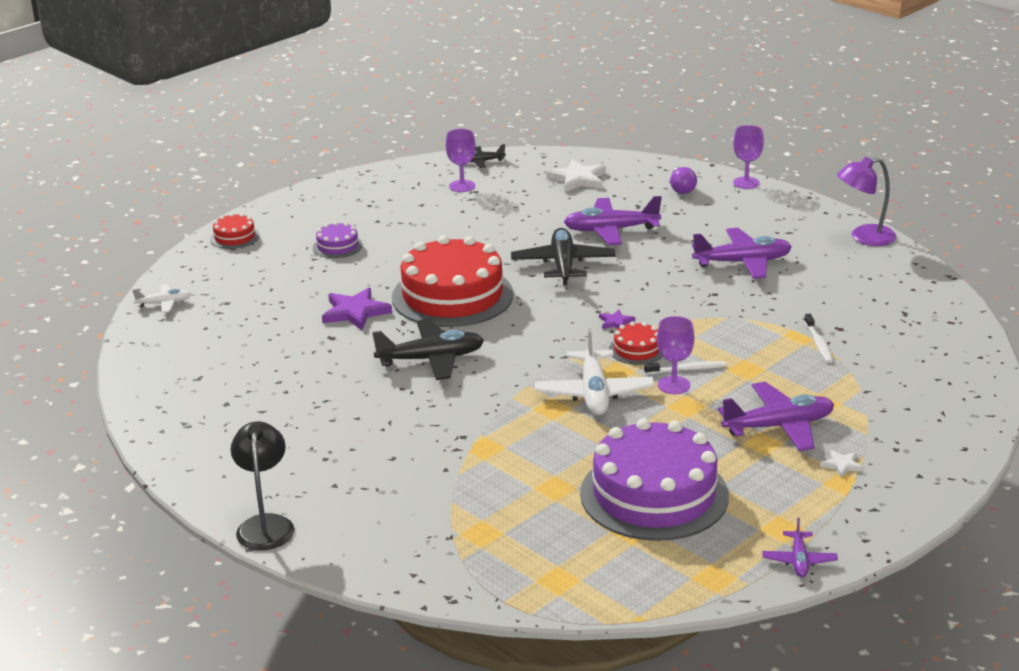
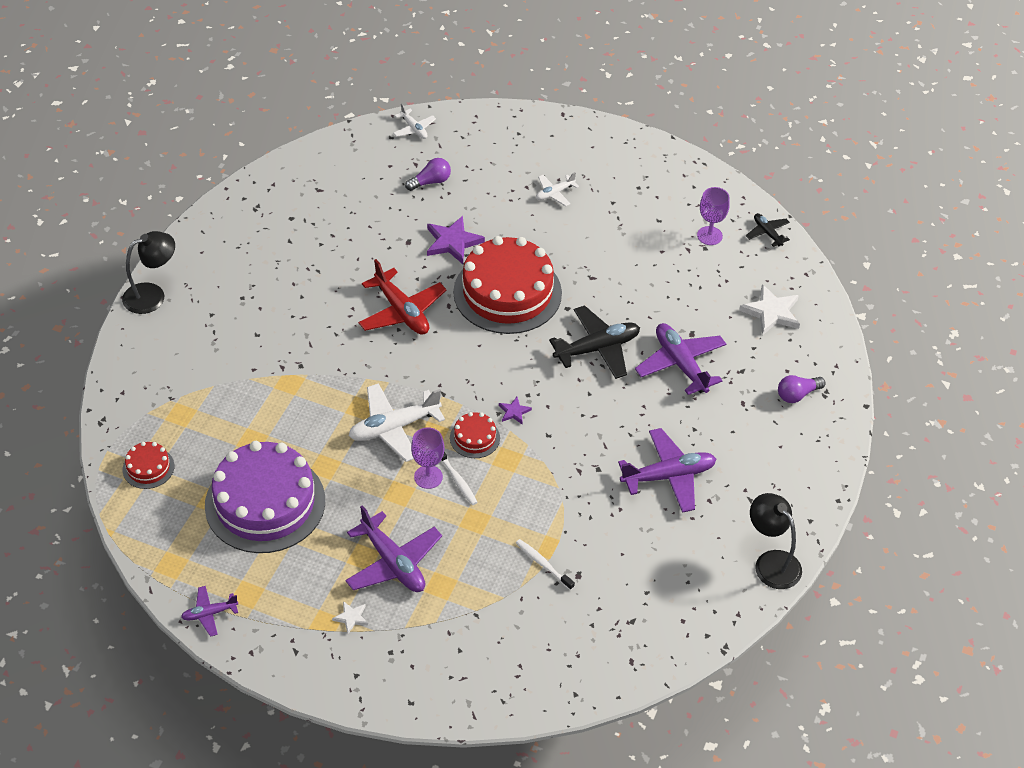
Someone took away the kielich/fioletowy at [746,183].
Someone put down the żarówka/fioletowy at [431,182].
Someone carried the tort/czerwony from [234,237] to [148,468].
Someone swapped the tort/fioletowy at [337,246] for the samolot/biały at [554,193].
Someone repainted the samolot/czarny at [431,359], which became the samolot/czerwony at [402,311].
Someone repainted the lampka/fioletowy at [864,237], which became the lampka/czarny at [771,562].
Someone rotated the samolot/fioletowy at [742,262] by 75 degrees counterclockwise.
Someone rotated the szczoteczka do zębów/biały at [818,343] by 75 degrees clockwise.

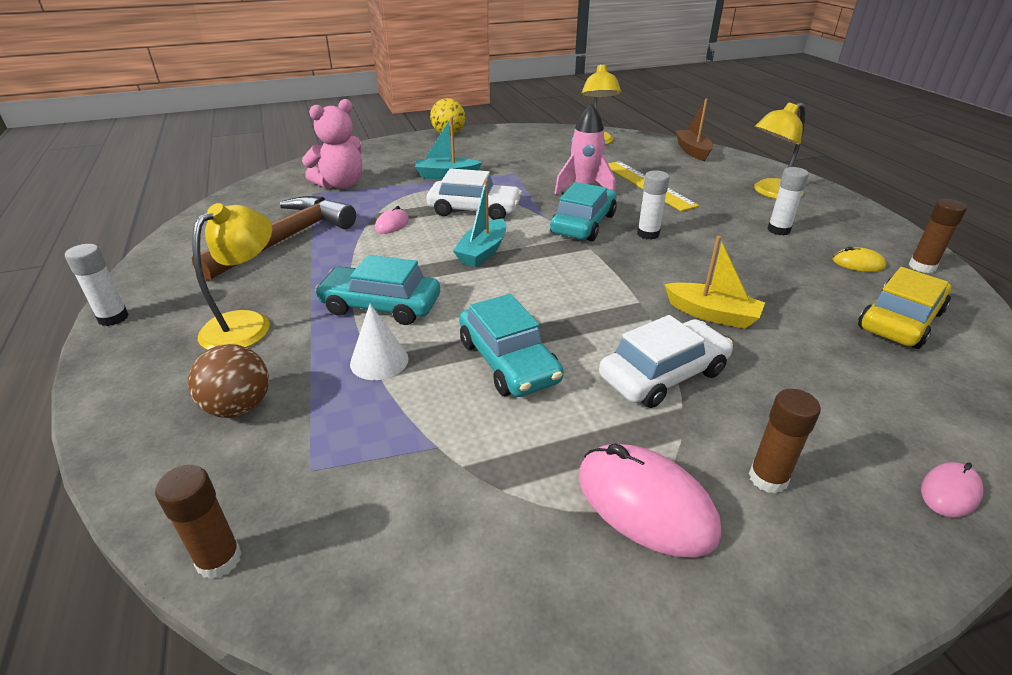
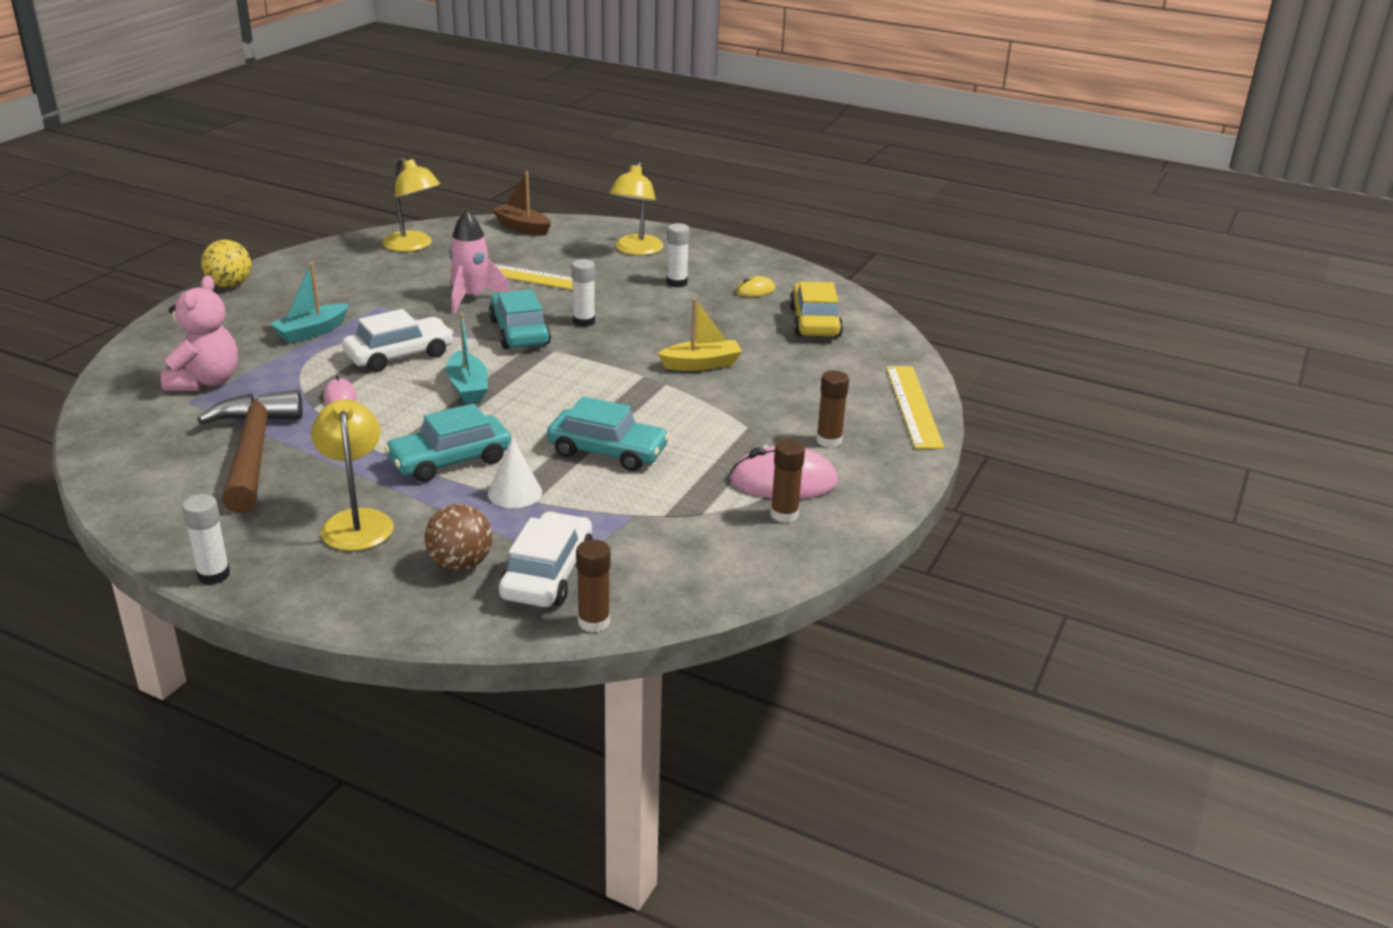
Someone carried the samochód/biały from [663,374] to [547,574].
Someone carried the klej w sztyfcie/brązowy from [922,266] to [784,514].
Someone swapped the myszka/różowy at [950,492] for the linijka/żółty at [913,406].

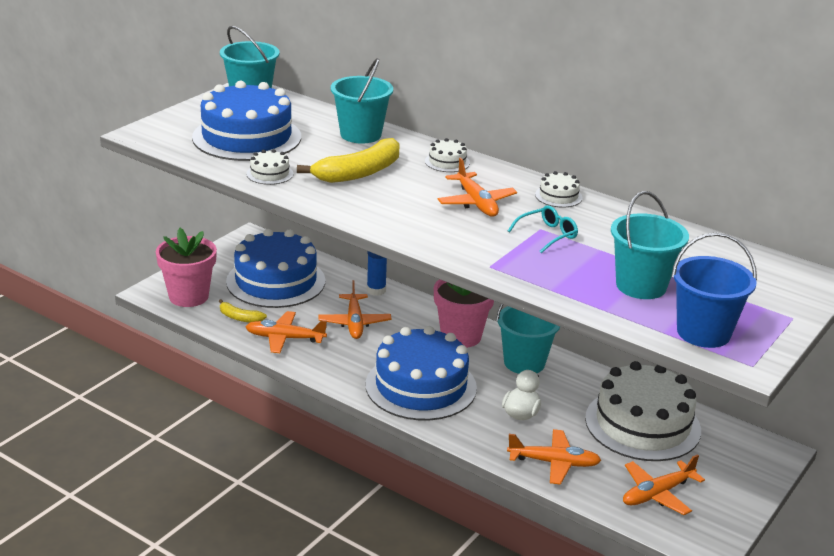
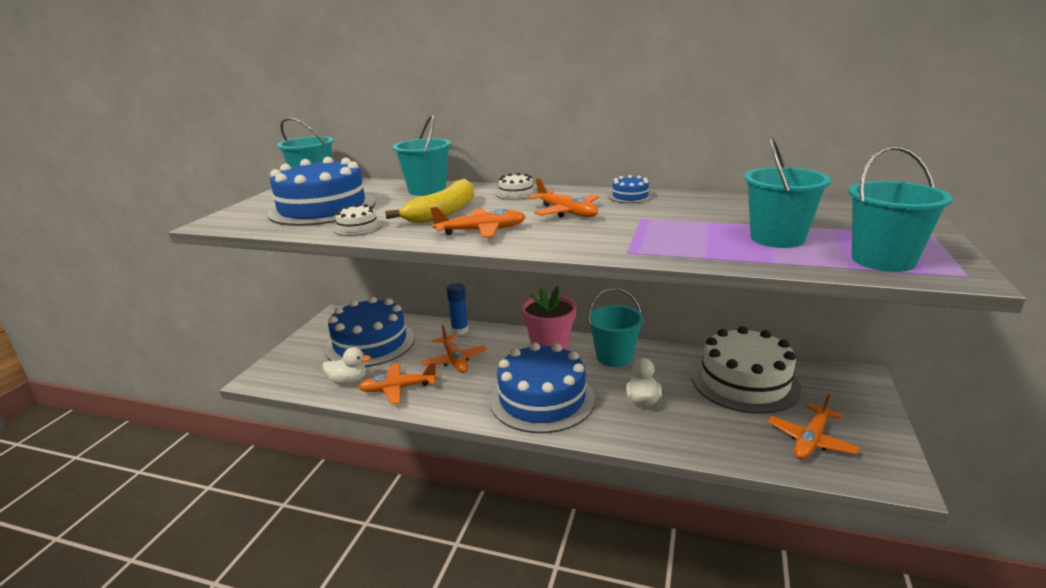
Someone took away the doniczka/różowy at [188,296].
Someone took away the okulary/turkusowy at [547,235].
Someone carried the samolot/pomarańczowy from [553,463] to [481,231].
Someone swapped the banan/żółty at [239,318] for the kaczka/biały at [348,381].
Someone repainted the tort/biały at [558,196], which became the tort/niebieski at [630,196].
Someone repainted the wiadro/niebieski at [703,332], which became the wiadro/turkusowy at [883,260].

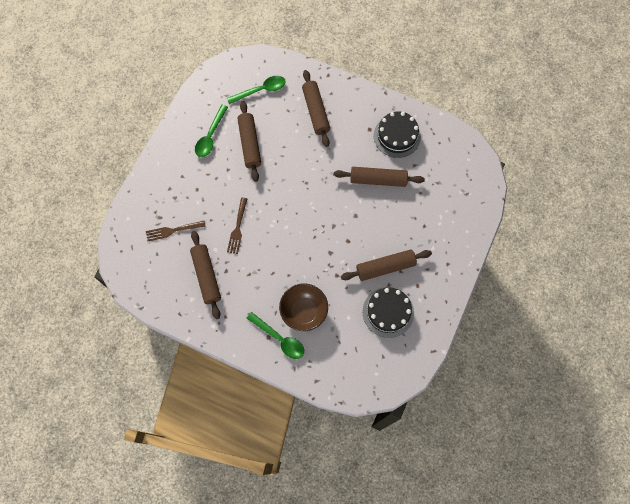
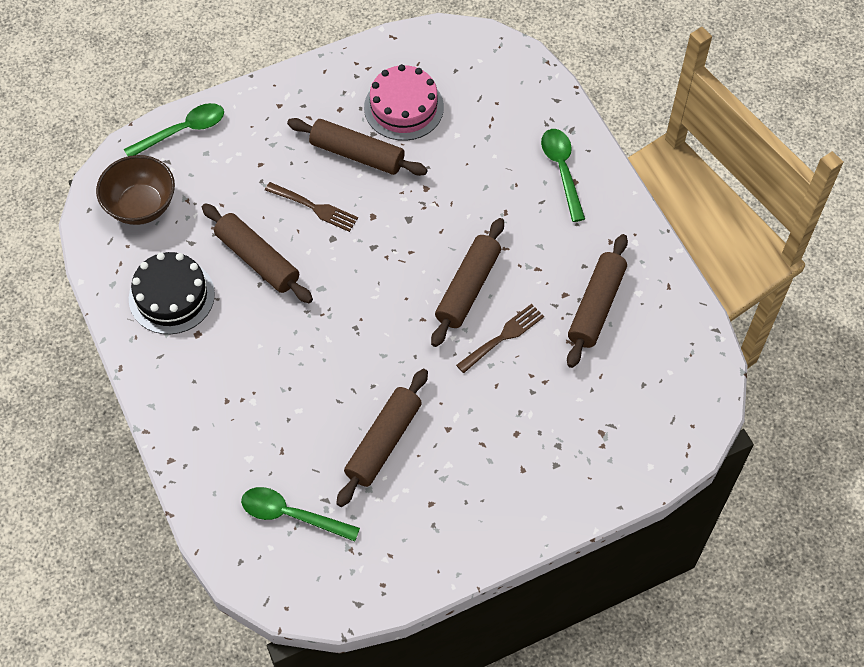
Someone carried the widelec/brązowy from [172,231] to [315,208].
Someone carried the łyżka/zielony from [210,136] to [183,131].
Someone carried the miska/brązowy from [304,311] to [141,206].
Someone carried the wałek do ciasta/brązowy from [315,111] to [468,288].
Someone repainted the tort/czarny at [388,312], which became the tort/różowy at [403,107].

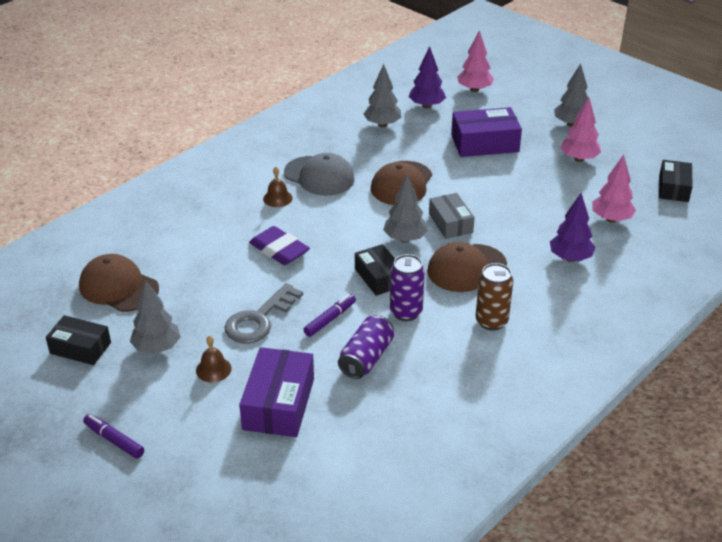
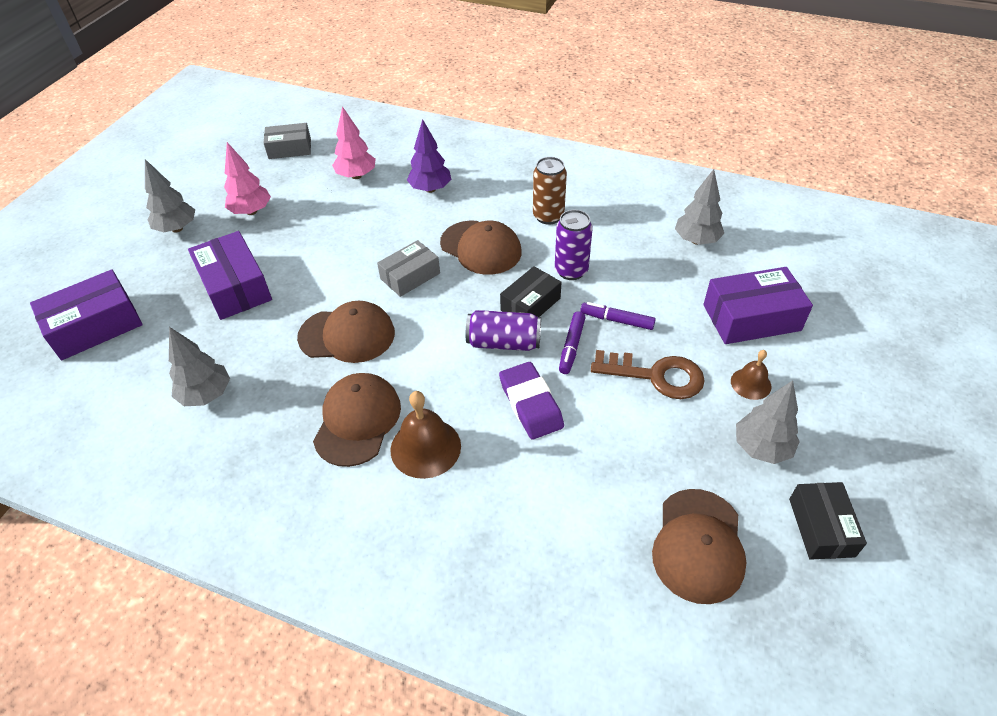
Someone took away the drzewko/fioletowy at [426,106].
Someone carried the flamaster/fioletowy from [114,440] to [571,346].
Someone carried the puszka/fioletowy from [366,358] to [504,342].
Someone carried the drzewko/szary from [405,239] to [696,240].
Someone swapped the drzewko/różowy at [474,89] for the pudełko/fioletowy at [95,326].
Someone repainted the klucz/szary at [259,320], which became the klucz/brązowy at [656,376].
Someone repainted the czapka/szary at [319,176], which became the czapka/brązowy at [357,421].
Someone repainted the pudełko/czarny at [673,188], which became the pudełko/szary at [290,149].
Someone rotated the gumka do mazania/fioletowy at [279,250] by 45 degrees counterclockwise.
Someone scaled the dzwonek/brązowy at [277,198] by 1.68.

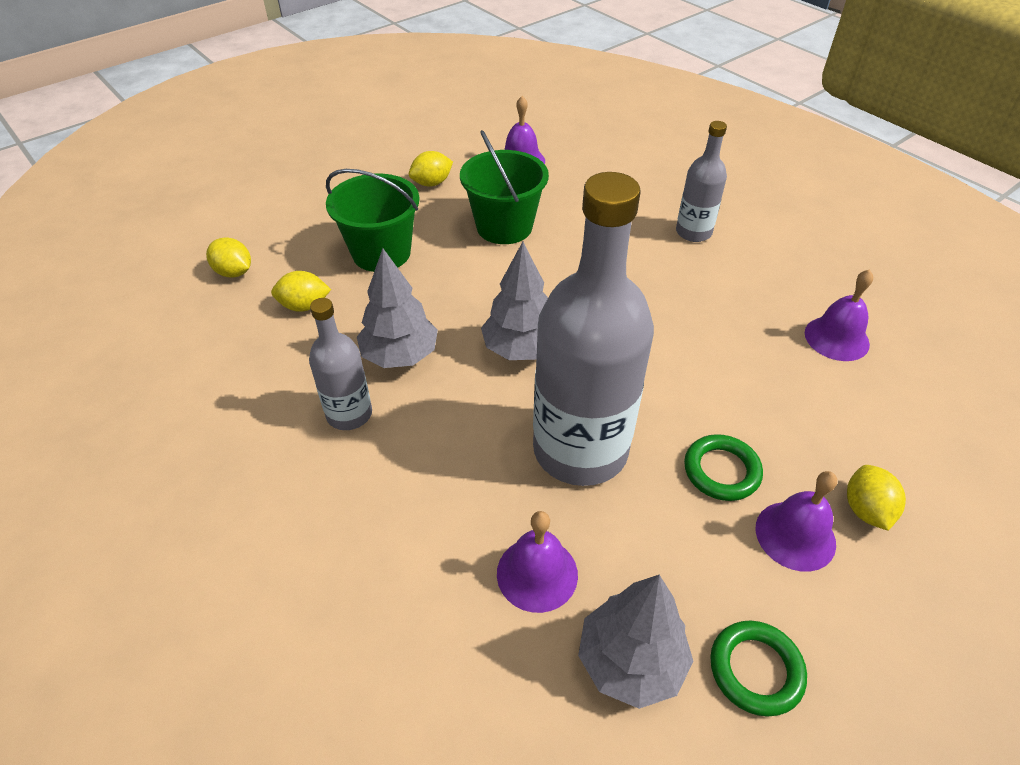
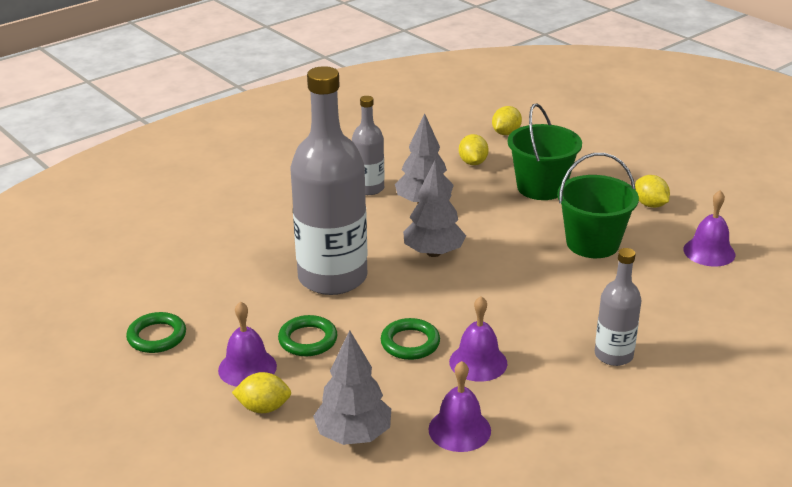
Someone put down the pierścień/zielony at [410,343].
Someone carried the dzwonek/fioletowy from [537,573] to [478,362].
Someone carried the drzewko/szary from [630,661] to [353,435].

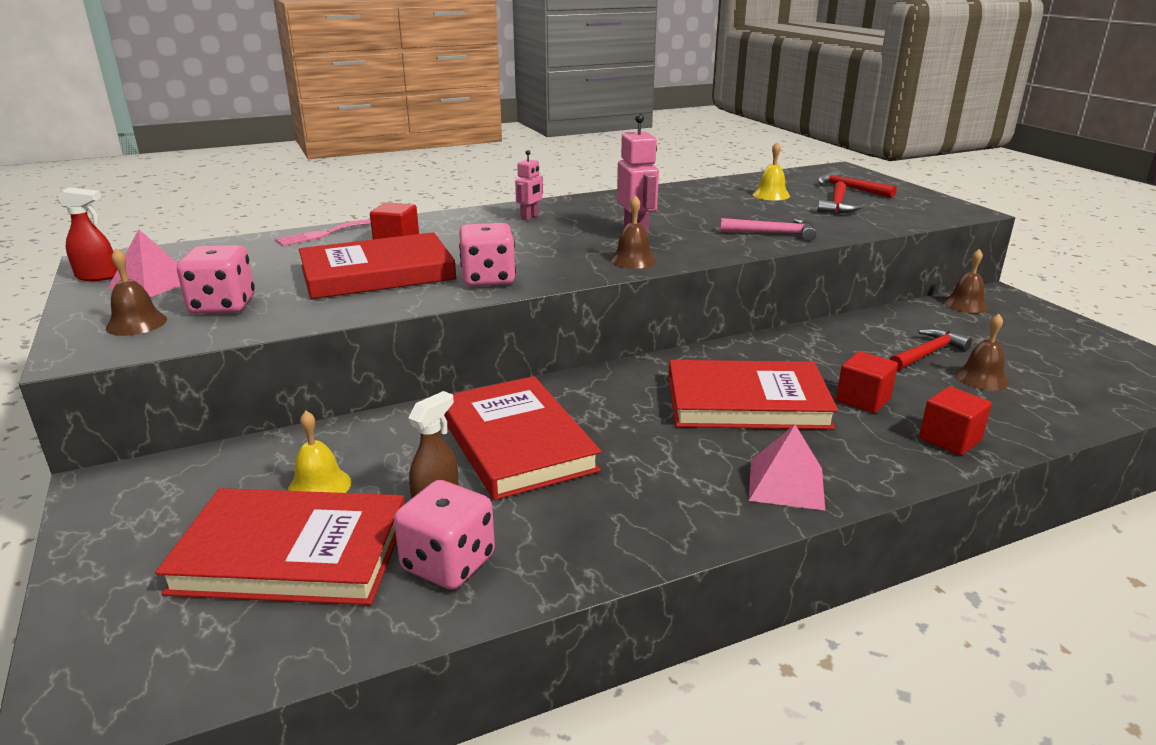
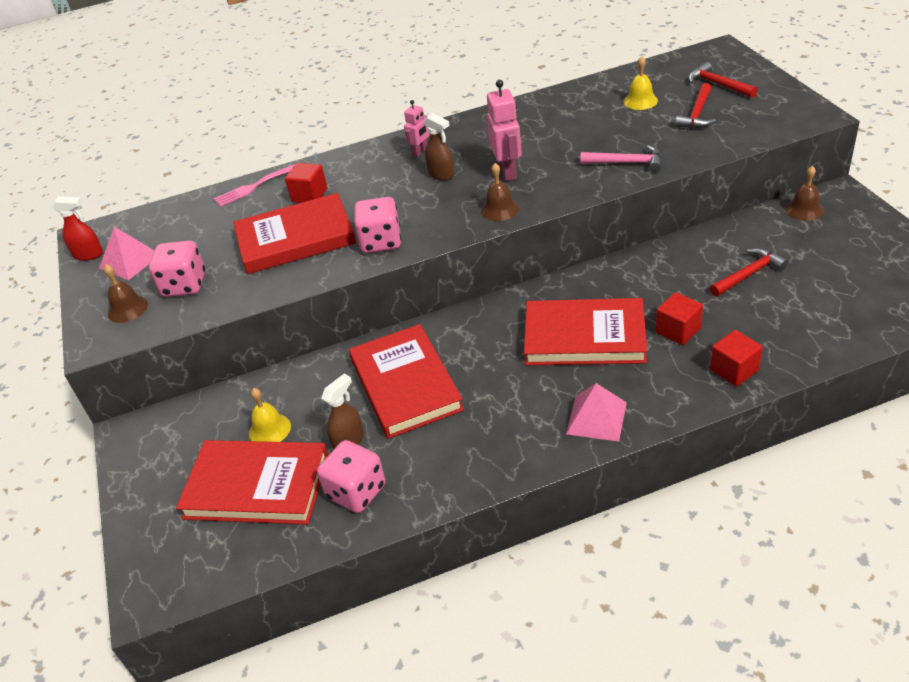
Someone took away the dzwonek/brązowy at [981,378].
Someone put down the spryskiwacz/brązowy at [441,174].

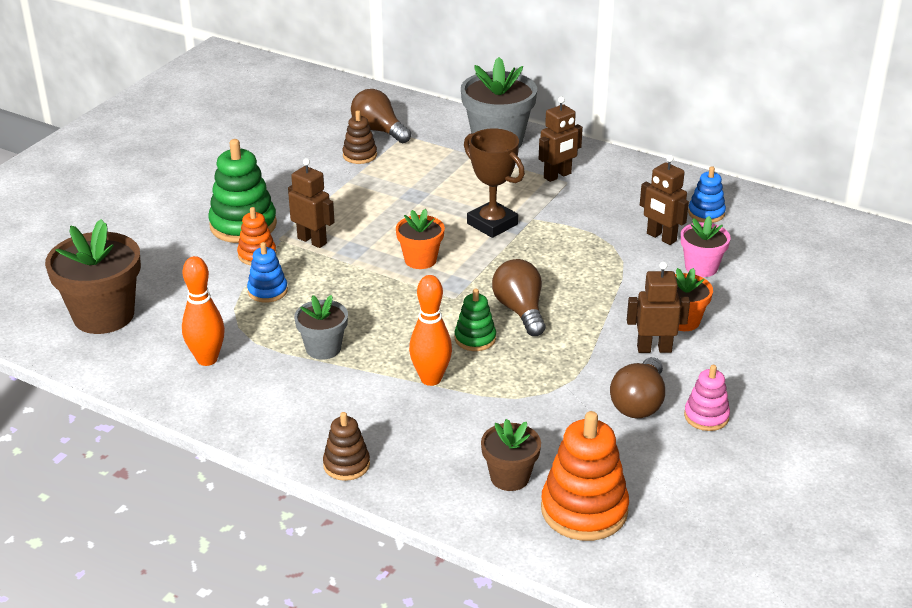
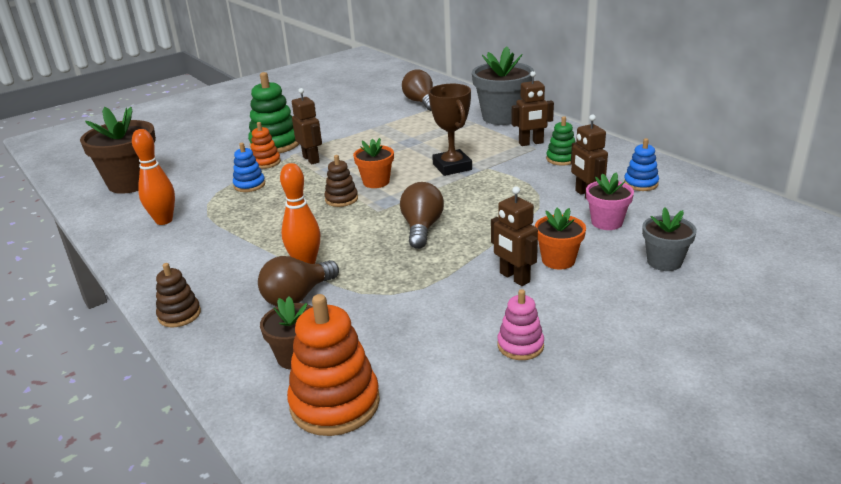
Someone carried the doniczka/szary from [323,348] to [664,262].
Someone carried the zabawka nakładanka/brązowy from [359,155] to [341,199].
Someone carried the zabawka nakładanka/zielony from [475,339] to [561,159].
Someone carried the żarówka/brązowy from [639,403] to [298,296].
Someone rotated the robot/brązowy at [654,349] by 150 degrees counterclockwise.

